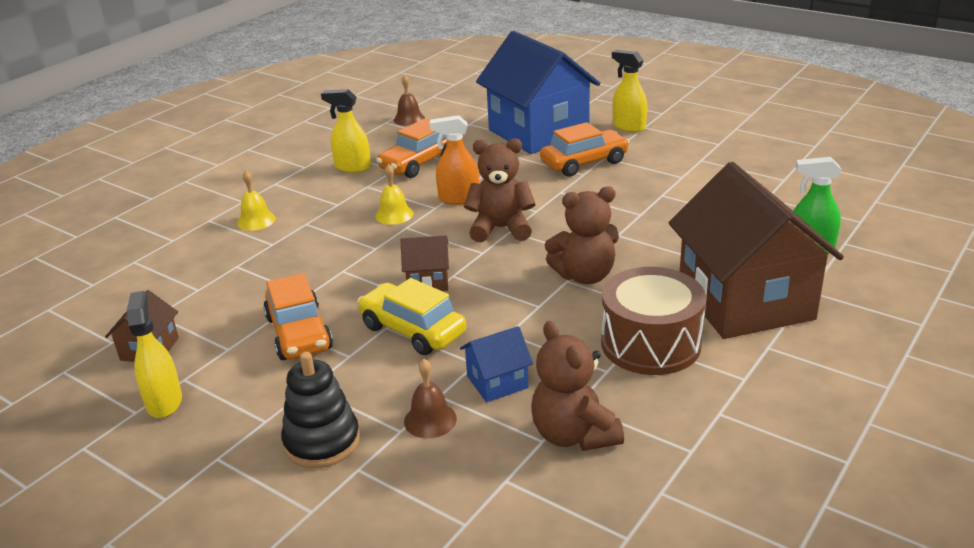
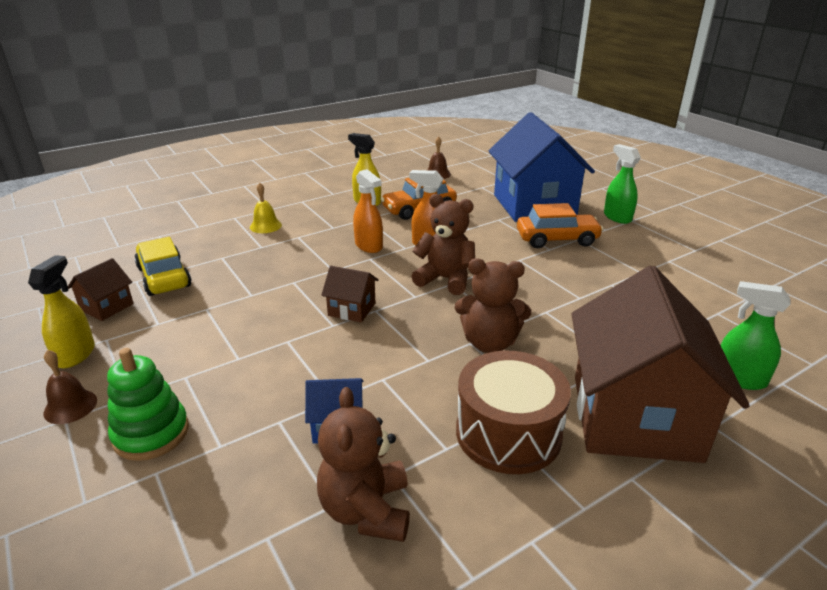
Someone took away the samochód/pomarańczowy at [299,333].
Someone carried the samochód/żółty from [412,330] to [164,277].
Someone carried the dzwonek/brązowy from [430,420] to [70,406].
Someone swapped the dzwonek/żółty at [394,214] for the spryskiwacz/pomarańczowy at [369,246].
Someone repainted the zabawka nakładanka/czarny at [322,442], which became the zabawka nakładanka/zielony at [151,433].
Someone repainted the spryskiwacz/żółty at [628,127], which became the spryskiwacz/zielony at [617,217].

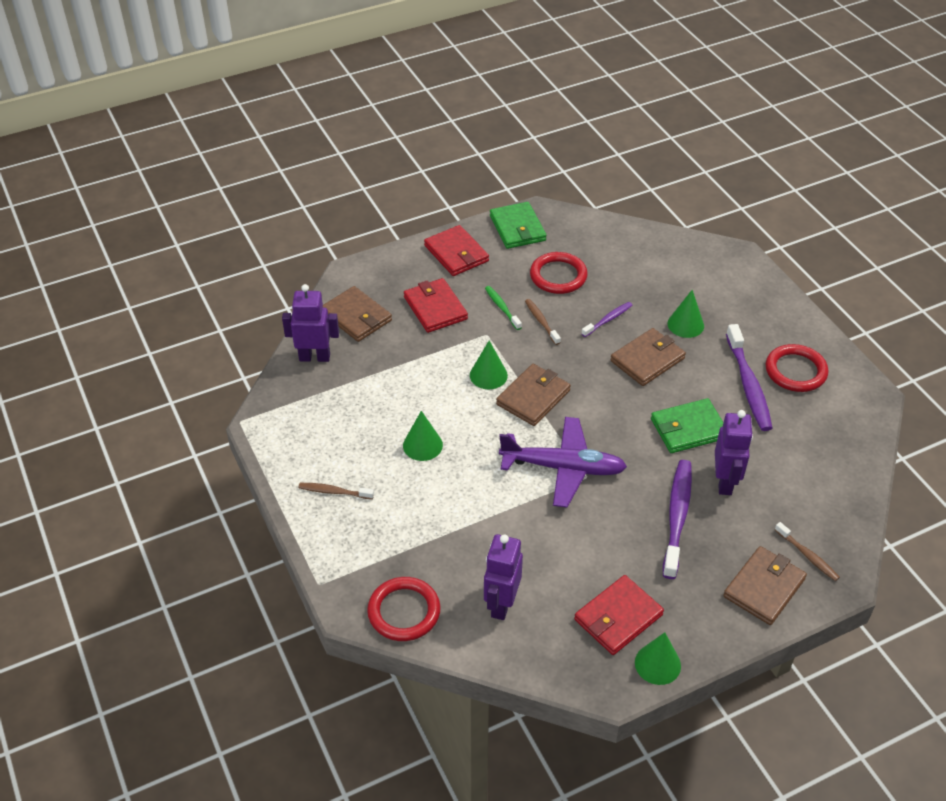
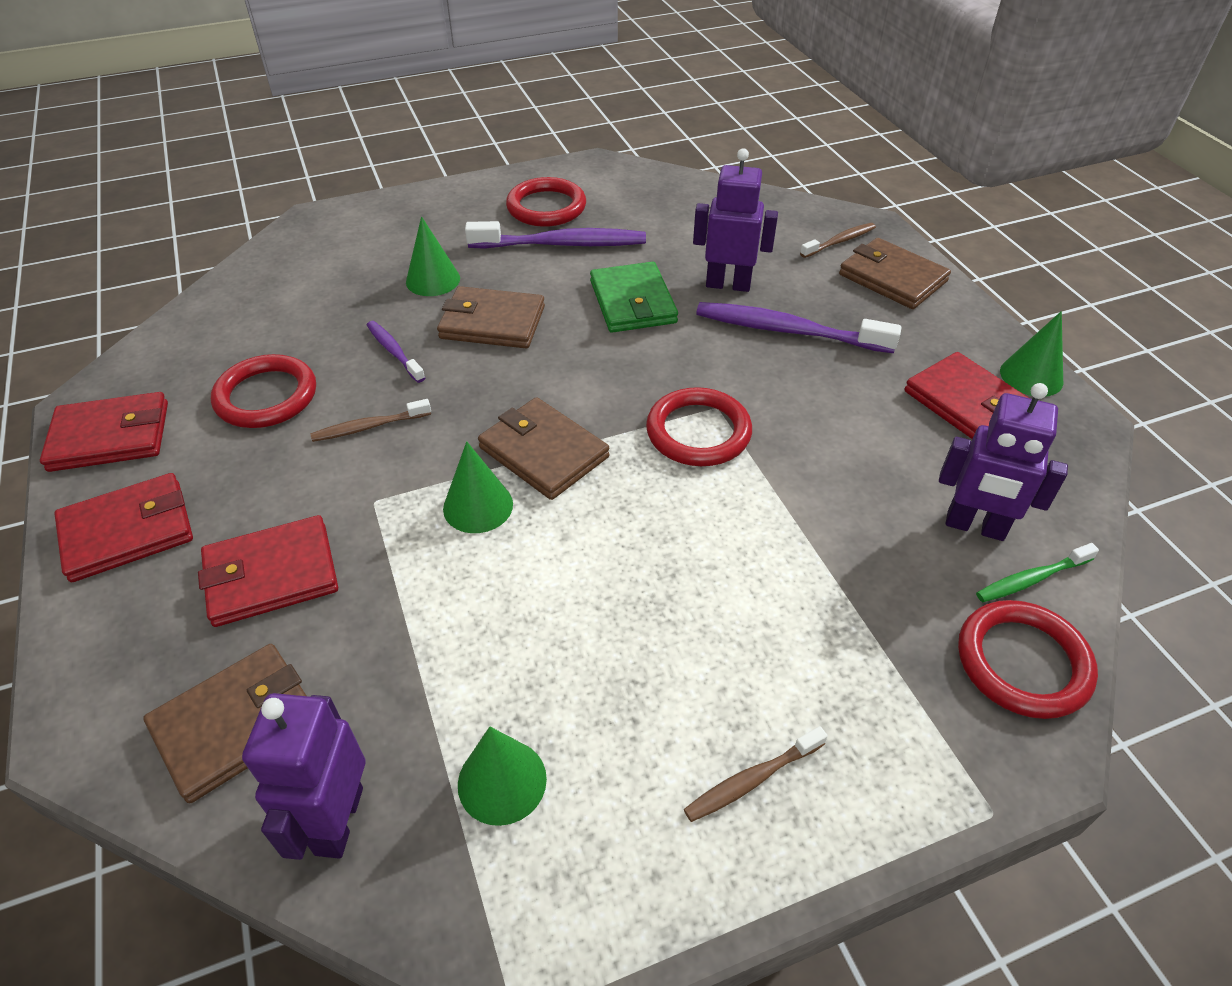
Someone carried the stożek/zielony from [422,445] to [502,781].
Someone carried the szczoteczka do zębów/zielony from [502,308] to [1031,579].
Someone swapped the samolot/fioletowy at [562,468] for the pierścień/czerwony at [698,432].
Someone repainted the portfel/zielony at [517,228], which became the portfel/czerwony at [110,436].
Someone rotated the szczoteczka do zębów/brązowy at [334,492] by 45 degrees clockwise.
Someone rotated the portfel/brązowy at [647,359] by 45 degrees counterclockwise.

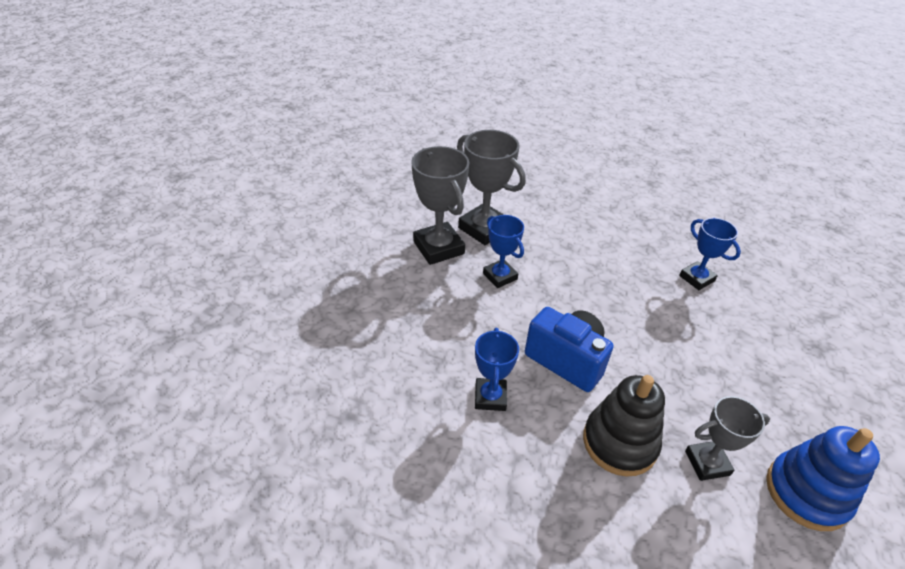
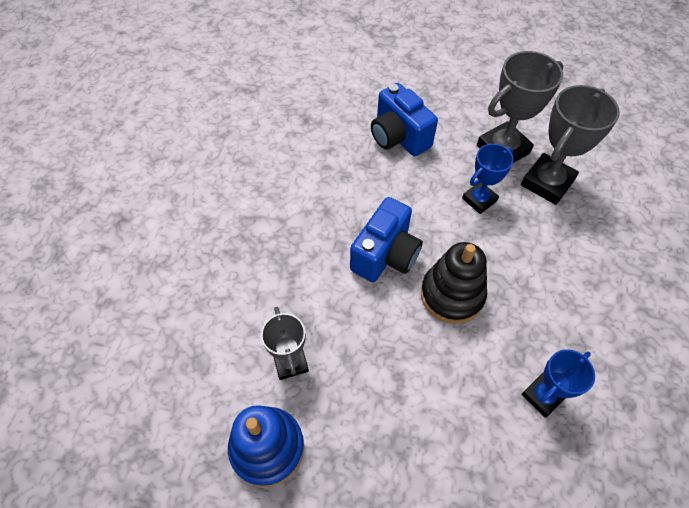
Someone took away the puchar/niebieski at [490,397].
Someone put down the aparat fotograficzny/niebieski at [399,137].
Someone carried the zabawka nakładanka/czarny from [619,442] to [452,295].

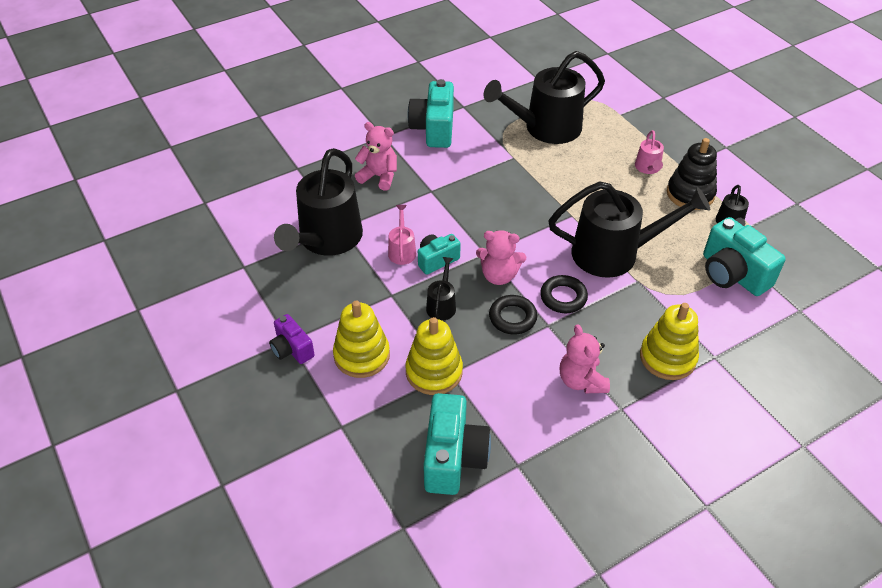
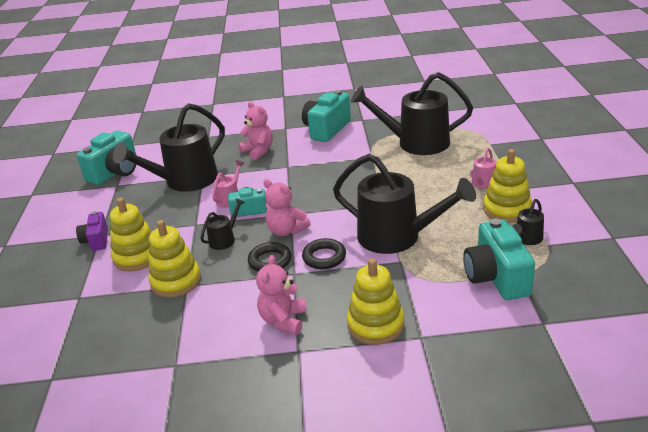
Someone carried the aparat fotograficzny/turkusowy from [453,457] to [115,172].
Someone repainted the zabawka nakładanka/czarny at [690,194], which became the zabawka nakładanka/żółty at [506,209].

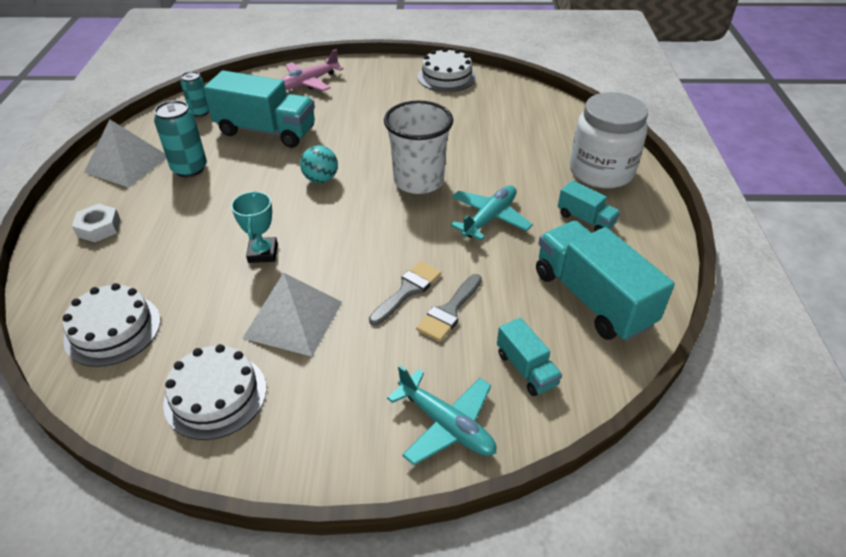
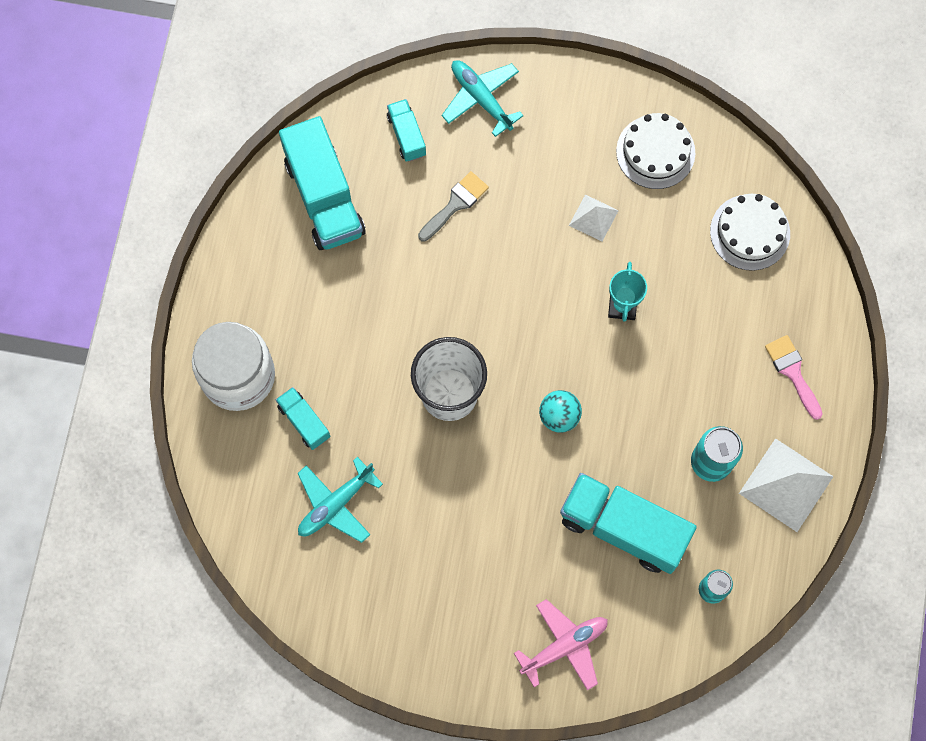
Someone took away the pędzel/szary at [407,290].
Someone took away the tort/biały at [446,77].
Someone carried the samolot/turkusowy from [489,218] to [335,504].
Someone carried the ciężarówka/turkusowy from [585,219] to [304,421].
Someone swapped the nakrętka/biały at [99,228] for the pędzel/różowy at [792,372].
Someone scaled the piramida/biały at [293,319] by 0.57.

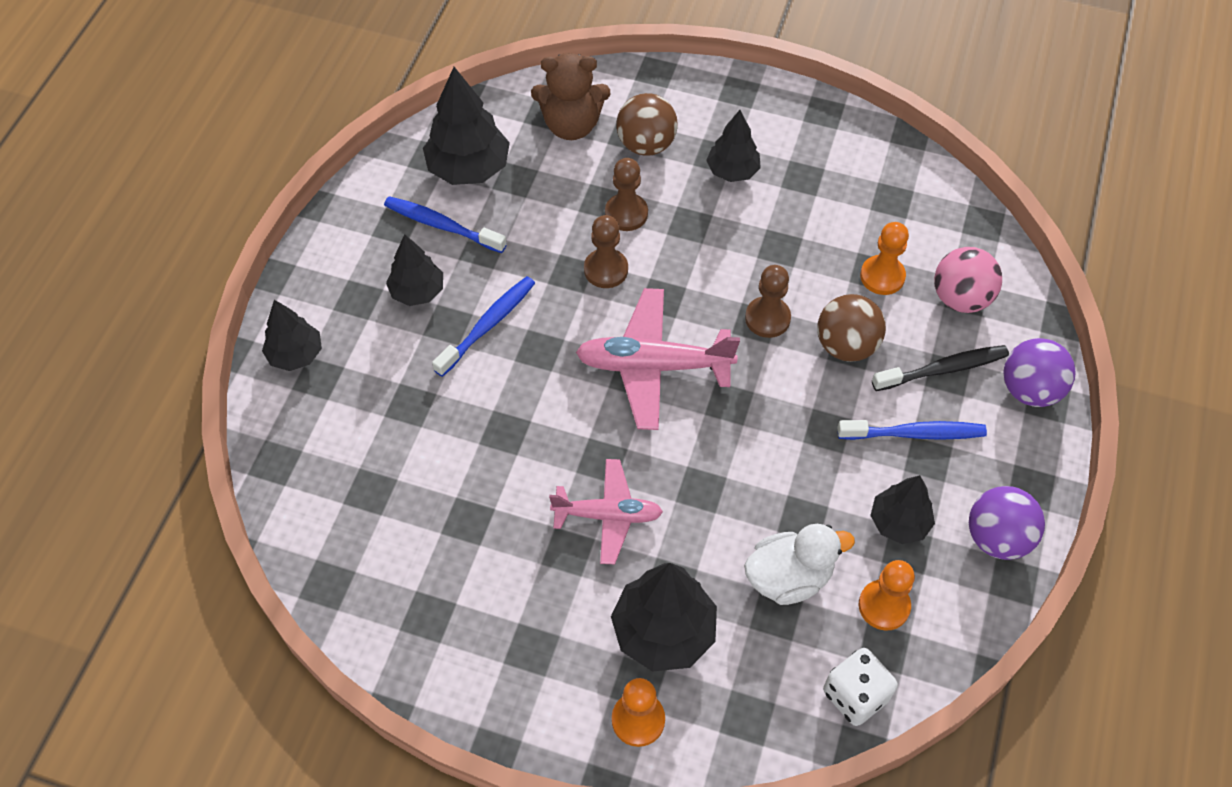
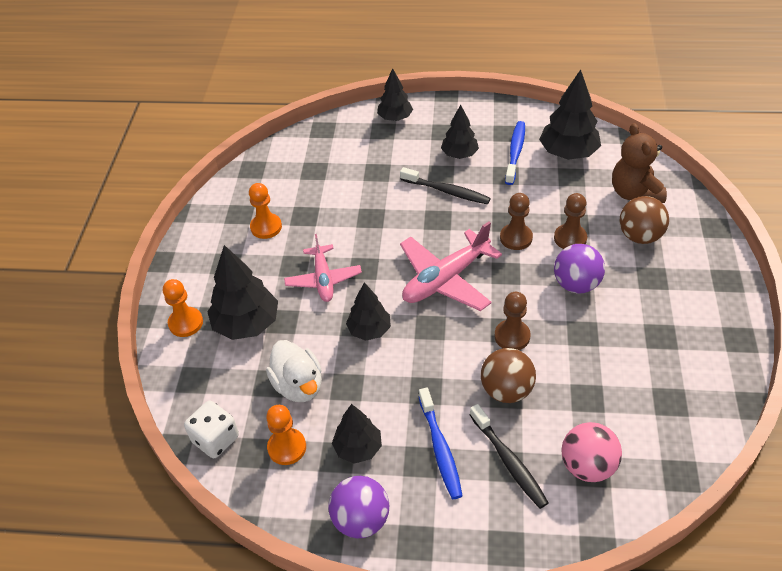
Someone carried the drzewko/czarny from [732,171] to [369,330].
Someone carried the pionek/pomarańczowy from [882,276] to [266,227].
Someone carried the piłka/fioletowy from [1029,390] to [576,284].
Someone repainted the szczoteczka do zębów/niebieski at [488,325], which became the szczoteczka do zębów/czarny at [447,191].
Someone rotated the samolot/różowy at [653,366] by 120 degrees counterclockwise.

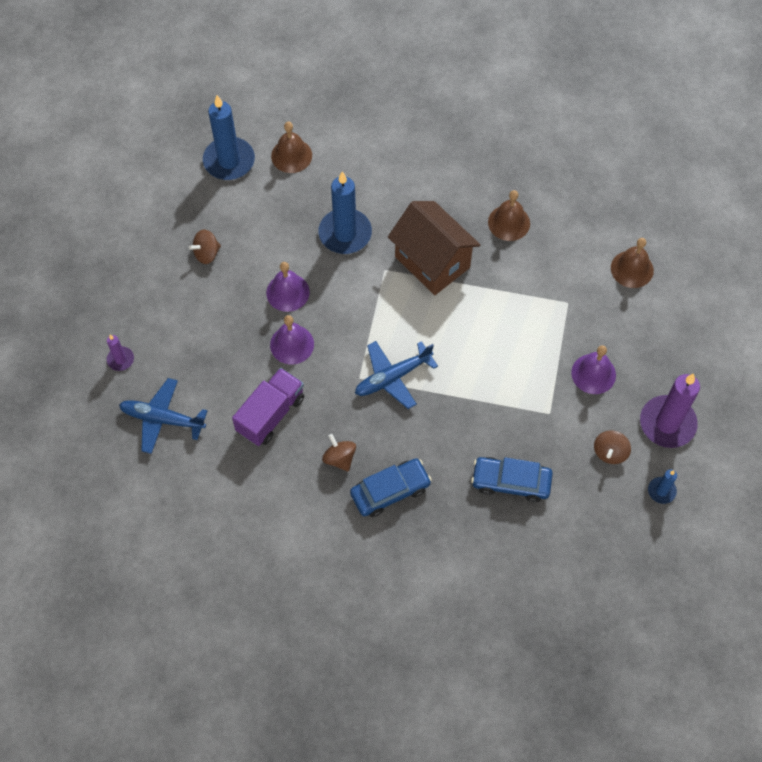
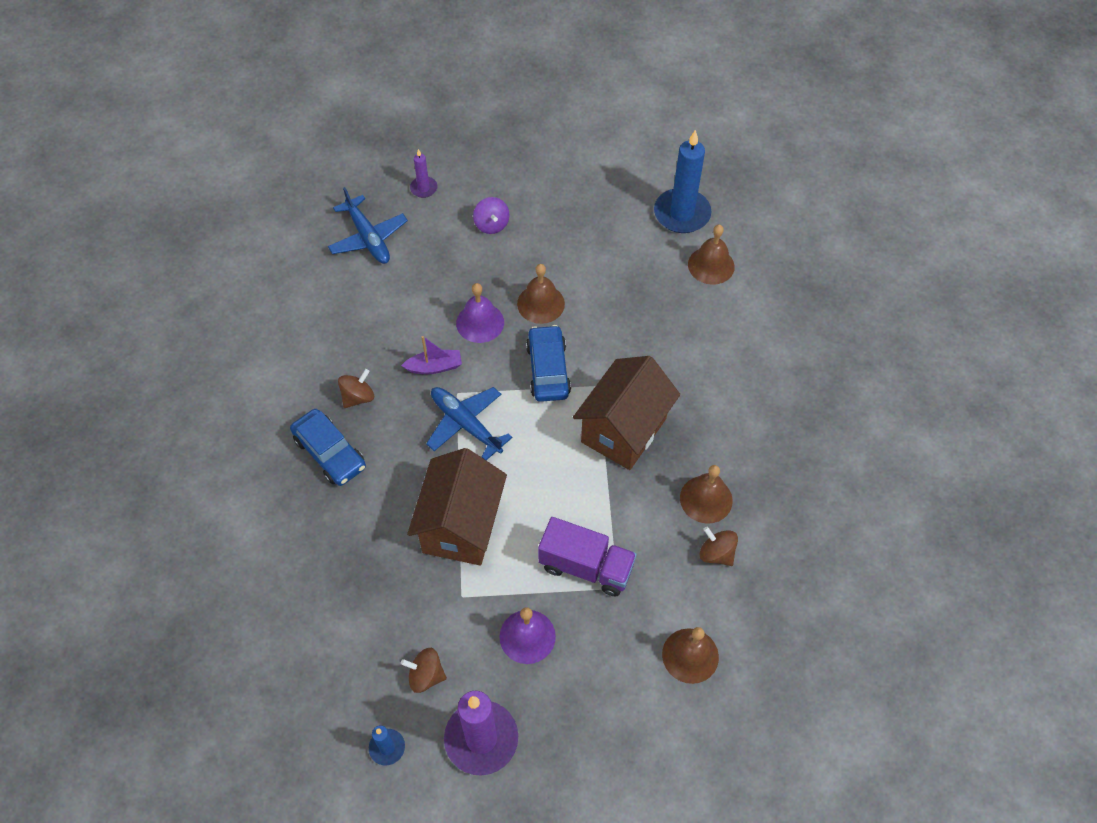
Someone took away the świeca/niebieski at [345,233].
Someone put down the łódka/fioletowy at [434,367].
Someone put down the domek/brązowy at [461,526].
Someone put down the bączek/fioletowy at [491,225].
Someone carried the bączek/brązowy from [207,253] to [716,553].
Someone carried the ciężarówka/fioletowy from [271,414] to [586,566].
Someone carried the samochód/niebieski from [511,482] to [548,370].
Someone repainted the dzwonek/fioletowy at [287,292], which became the dzwonek/brązowy at [541,303].
Someone rotated the samolot/niebieski at [162,419] by 150 degrees clockwise.

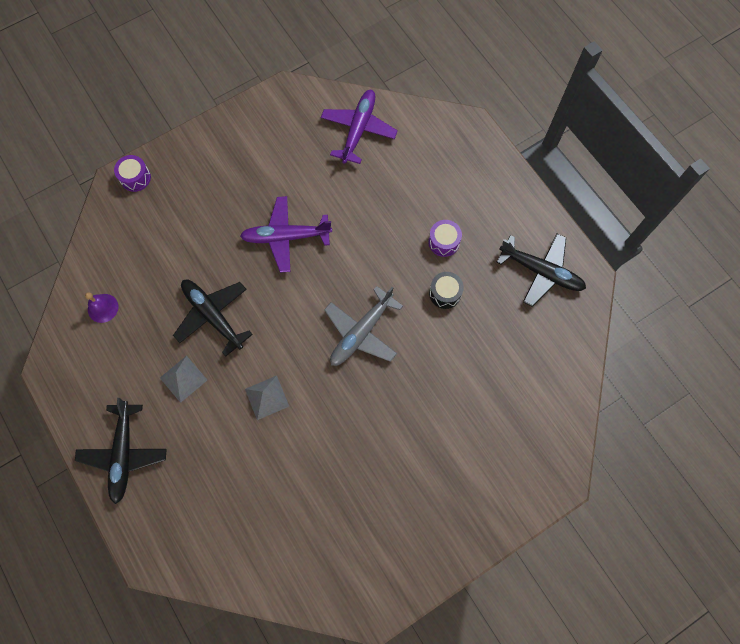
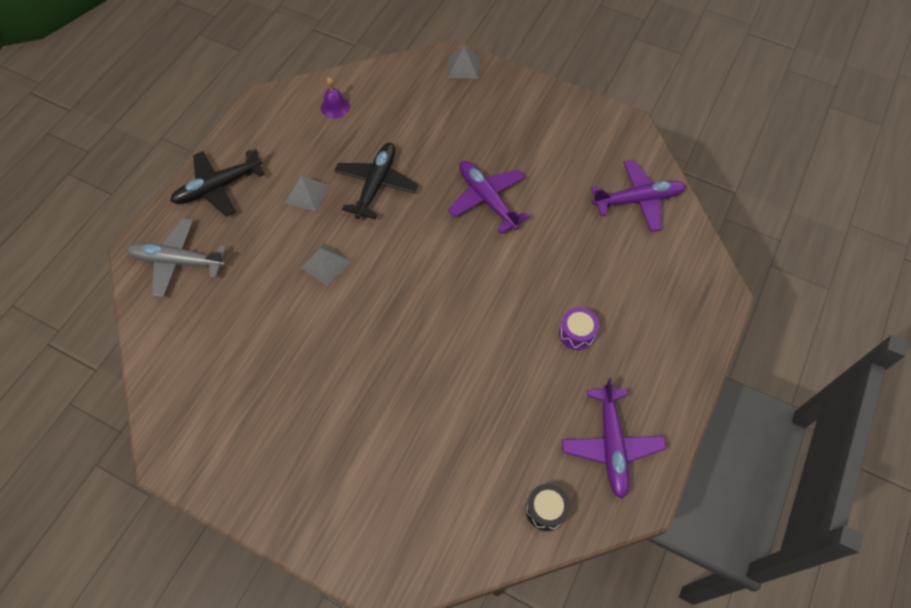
Someone carried the samolot/szary from [361,332] to [178,261].
Someone carried the bęben/czarny from [445,293] to [546,510].
Someone swapped the bęben/fioletowy at [135,178] for the piramida/szary at [463,66].
Someone repainted the samolot/czarny at [540,272], which became the samolot/fioletowy at [611,444].

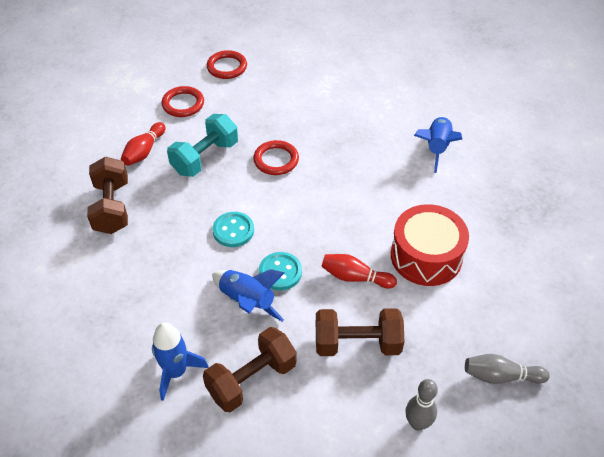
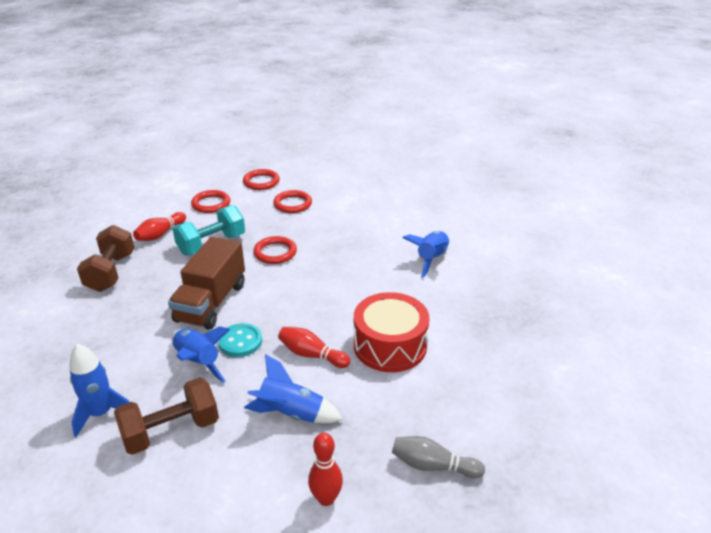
Someone put down the pierścień/czerwony at [292,204].
Someone swapped the guzik/turkusowy at [233,230] for the ciężarówka/brązowy at [211,302].
Someone swapped the hantel/brązowy at [357,343] for the rakieta/niebieski at [291,413].
Someone repainted the kręgiel/szary at [417,423], which became the kręgiel/czerwony at [326,498].

